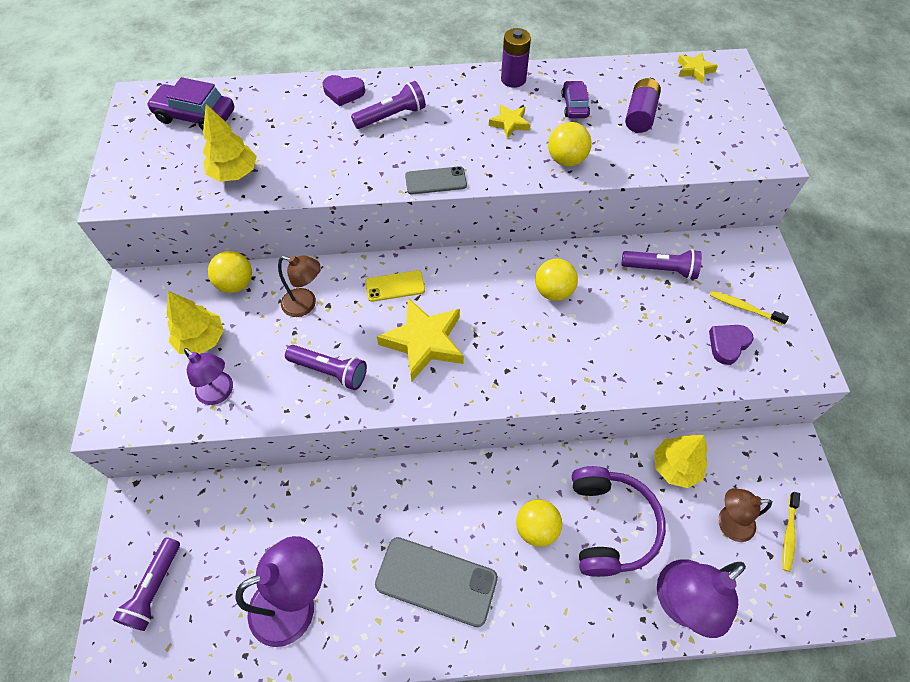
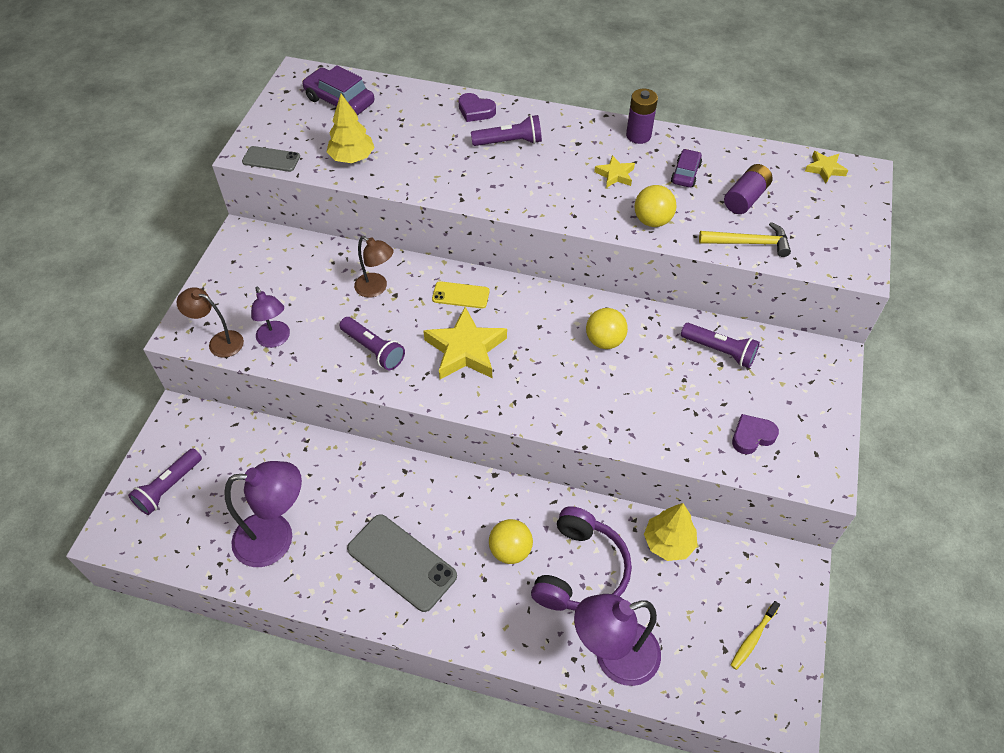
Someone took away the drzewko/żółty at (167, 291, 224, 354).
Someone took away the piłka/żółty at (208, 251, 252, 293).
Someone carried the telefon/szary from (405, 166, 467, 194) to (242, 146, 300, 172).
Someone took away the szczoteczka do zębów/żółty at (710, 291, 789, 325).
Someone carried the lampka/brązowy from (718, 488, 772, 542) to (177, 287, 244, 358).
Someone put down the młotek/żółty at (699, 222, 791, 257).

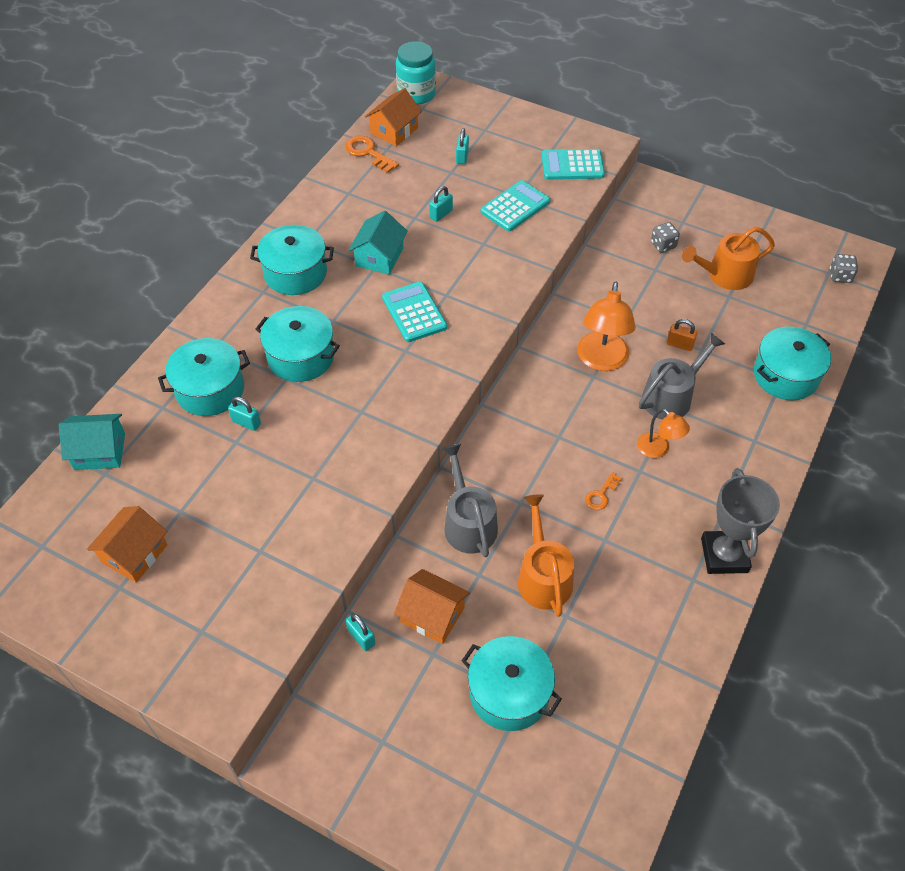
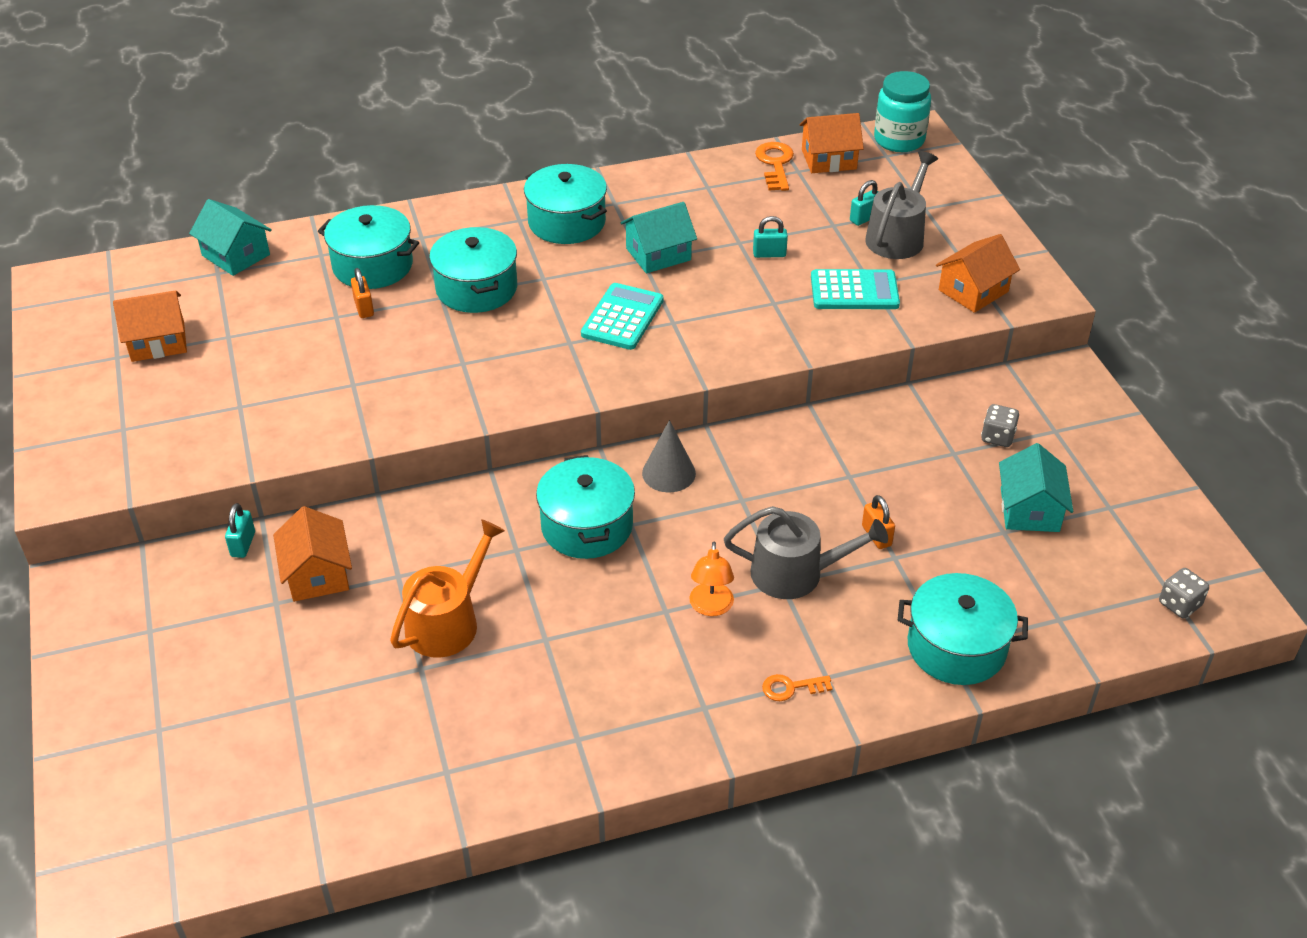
Someone repainted the kłódka/turkusowy at (228, 396, 261, 431), which became the kłódka/pomarańczowy at (351, 268, 374, 318).
Someone carried the konewka/szary from (442, 444, 498, 557) to (865, 151, 938, 259).
Someone carried the garnek/turkusowy from (461, 636, 562, 731) to (536, 455, 635, 559).
Someone swapped the kalkulator/turkusowy at (541, 149, 605, 180) for the domek/pomarańczowy at (936, 234, 1020, 313).
Someone took away the lampka/pomarańczowy at (577, 282, 636, 371).
Someone carried the klucz/pomarańczowy from (585, 472, 622, 510) to (762, 674, 833, 701).
Someone swapped the konewka/pomarańczowy at (682, 227, 775, 290) for the domek/turkusowy at (999, 443, 1073, 532).
Someone took away the puchar/szary at (701, 468, 780, 574).
Someone put down the stożek/szary at (642, 420, 696, 492).

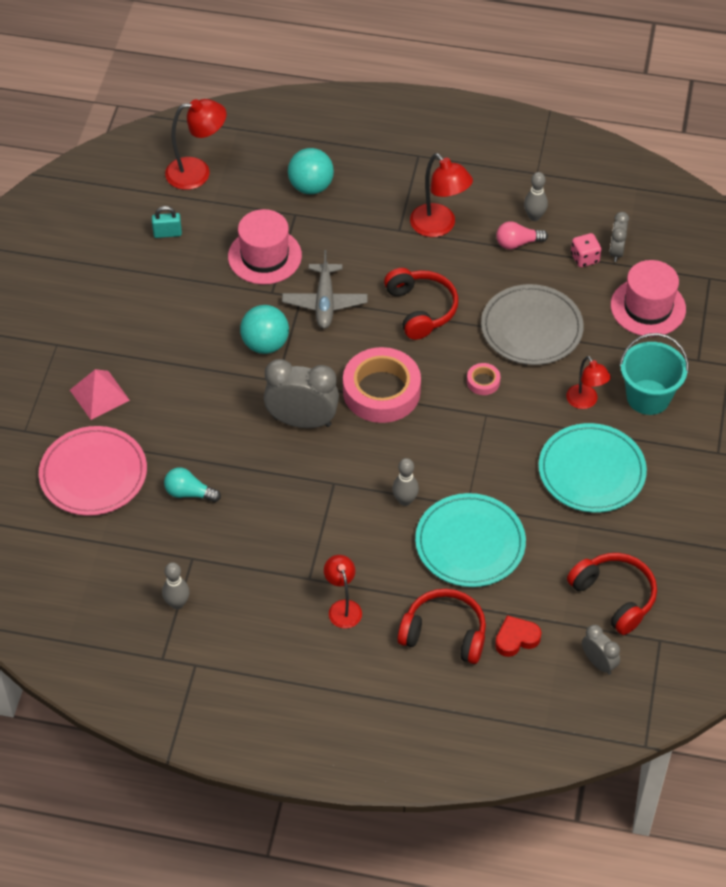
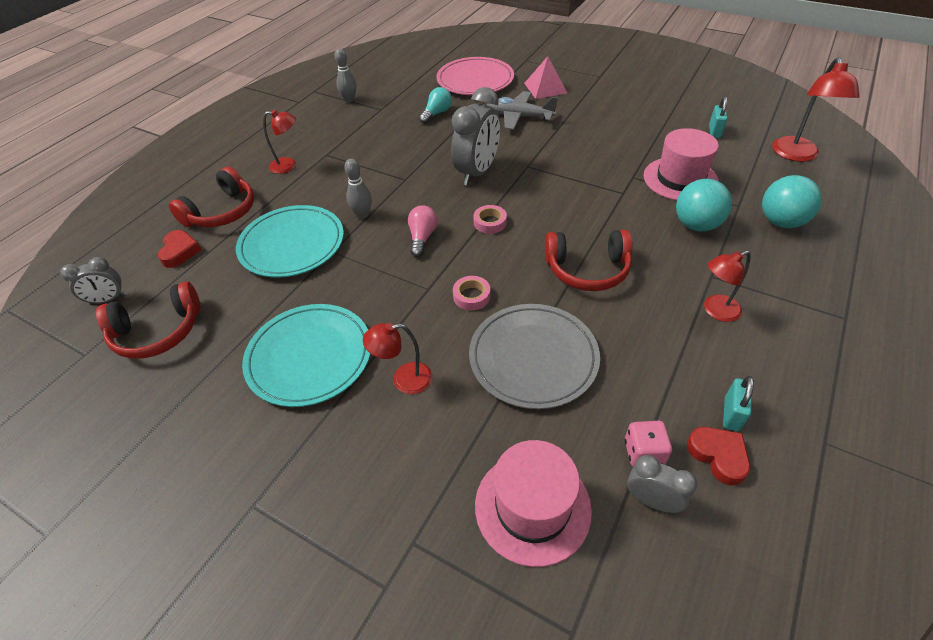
Someone carried the piłka/turkusowy from (240, 305, 289, 354) to (676, 179, 732, 231).
Someone carried the samolot/szary from (282, 250, 368, 329) to (486, 91, 558, 130).
Someone scaled the taśma klejąca/różowy at (343, 347, 421, 423) by 0.43.
Someone scaled the lampka/czerwony at (410, 153, 473, 237) by 0.64.
Someone carried the żarówka/różowy from (496, 221, 548, 250) to (408, 205, 438, 257).
Someone swapped the kręgiel/szary at (524, 172, 548, 221) for the kłódka/turkusowy at (723, 376, 754, 431).
Someone took away the wiadro/turkusowy at (619, 333, 689, 415).
Someone put down the serce/czerwony at (687, 427, 750, 486).

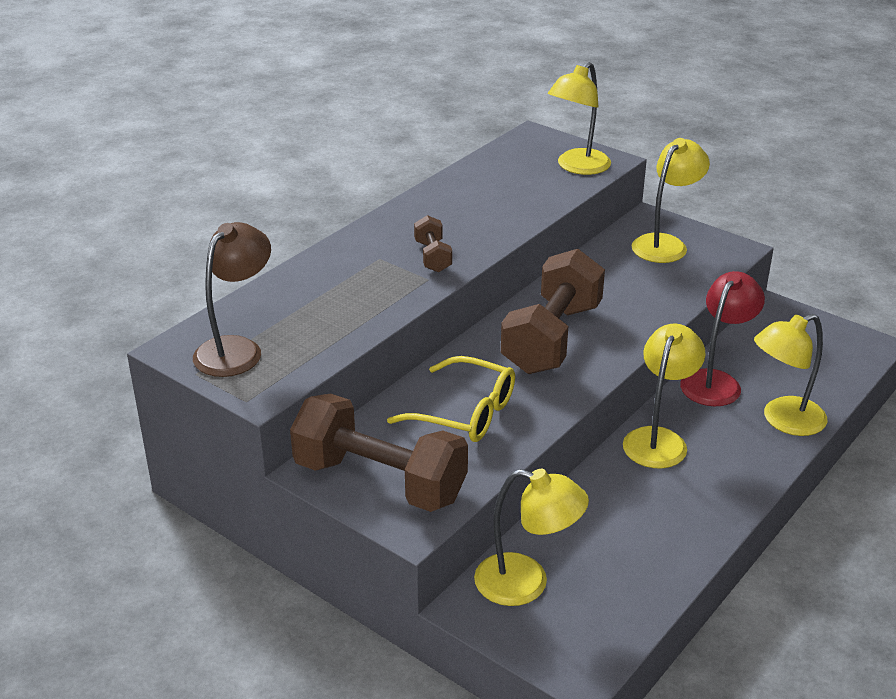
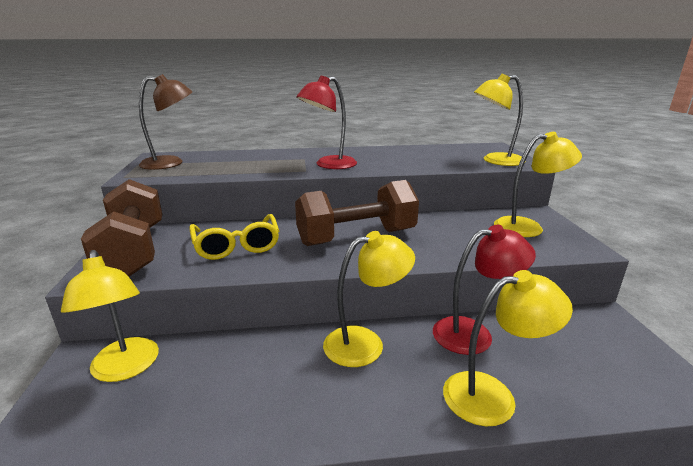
Someone swapped the hantel/brązowy at (414, 215, 452, 272) for the lampka/czerwony at (296, 76, 357, 169).
Someone rotated the lampka/żółty at (754, 314, 828, 436) by 150 degrees clockwise.

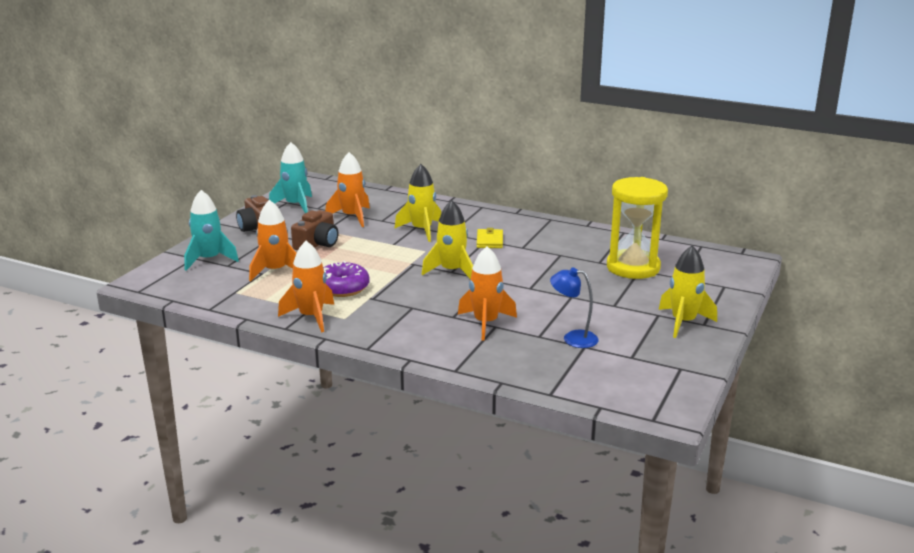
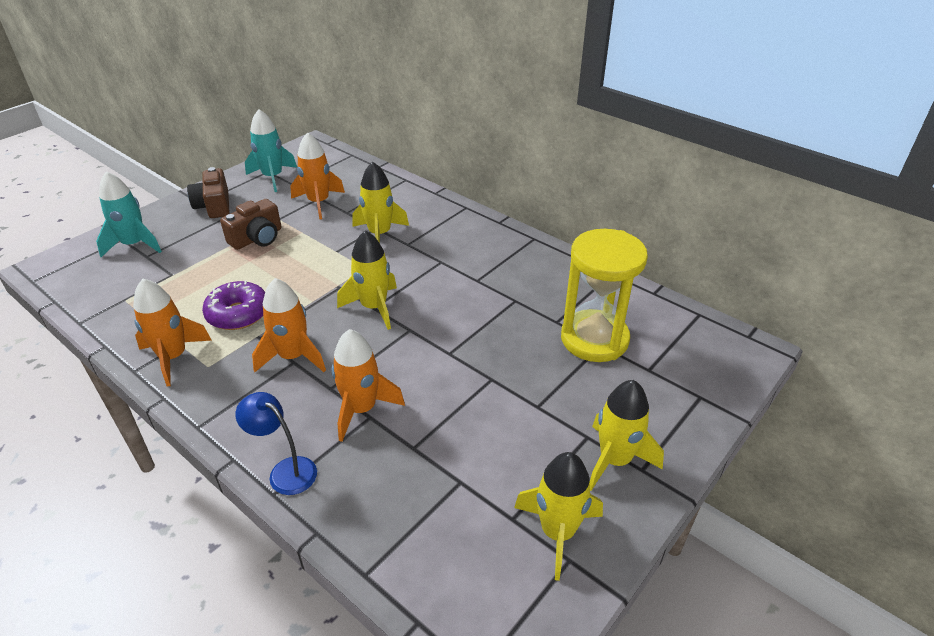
Someone carried the rakieta/pomarańczowy from (249, 200, 297, 281) to (252, 278, 326, 372).
Someone took away the portfel/żółty at (477, 228, 503, 248).
Someone carried the lampka/niebieski from (550, 267, 599, 348) to (235, 392, 317, 495).
Someone put down the rakieta/żółty at (514, 452, 603, 581).

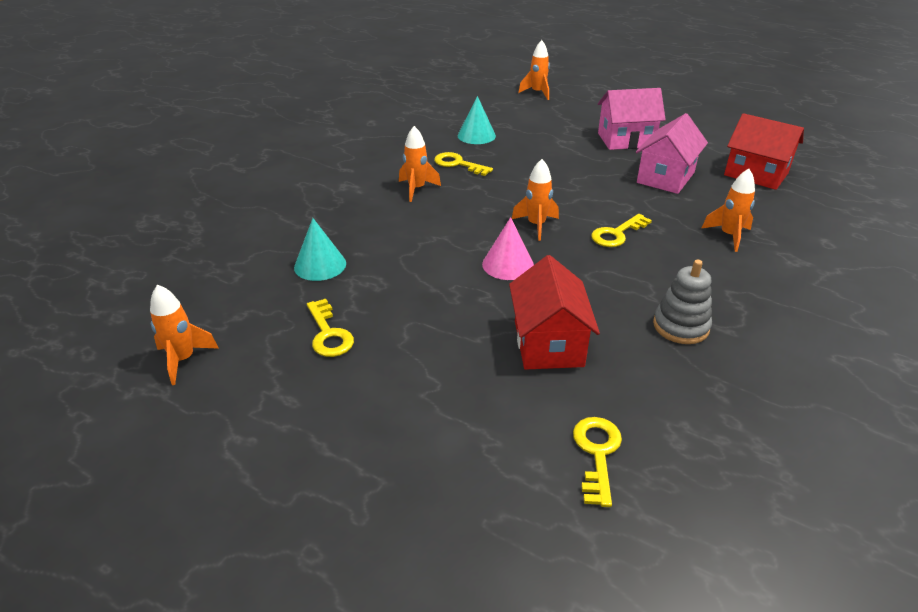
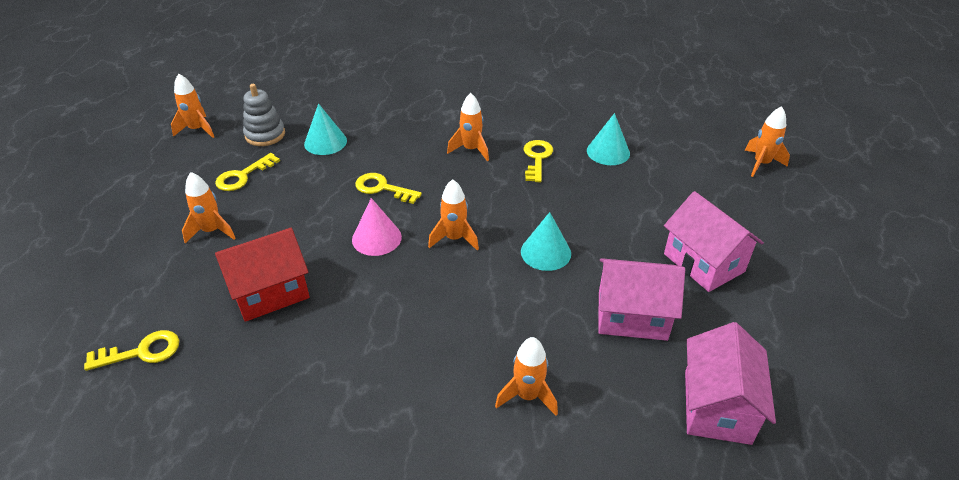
Someone carried the klucz/żółty from (591, 214, 652, 247) to (355, 173, 422, 204).
Someone carried the zabawka nakładanka/szary from (653, 260, 712, 344) to (243, 84, 285, 146).
Someone repainted the domek/czerwony at (724, 113, 804, 190), which became the domek/różowy at (685, 322, 776, 445).
Someone put down the rakieta/pomarańczowy at (182, 172, 236, 243).
Someone put down the stożek/turkusowy at (521, 212, 571, 271).

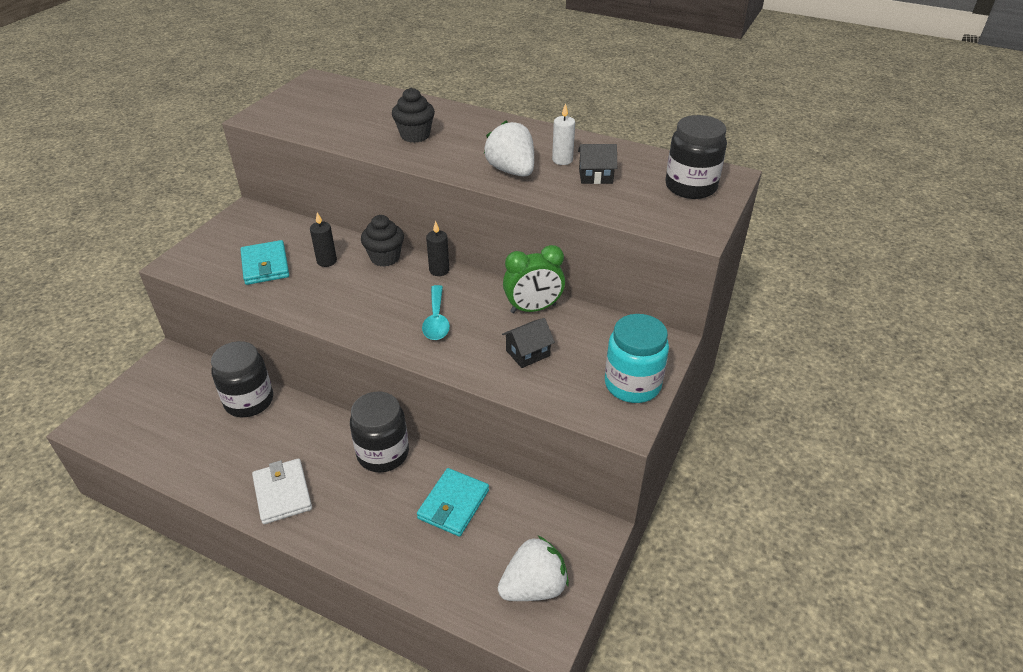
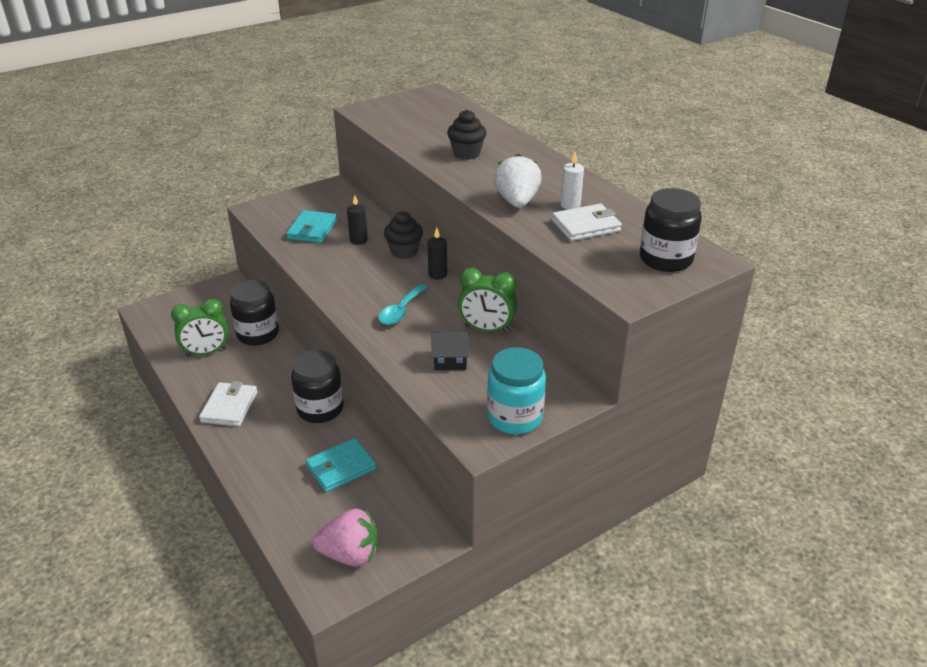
Someone repainted the truskawka/biały at (498, 536, 569, 601), which became the truskawka/różowy at (313, 509, 378, 567).
Someone swapped the domek/czarny at (578, 144, 617, 184) for the portfel/biały at (552, 204, 622, 241).
Someone put down the budzik/zielony at (171, 299, 228, 357).

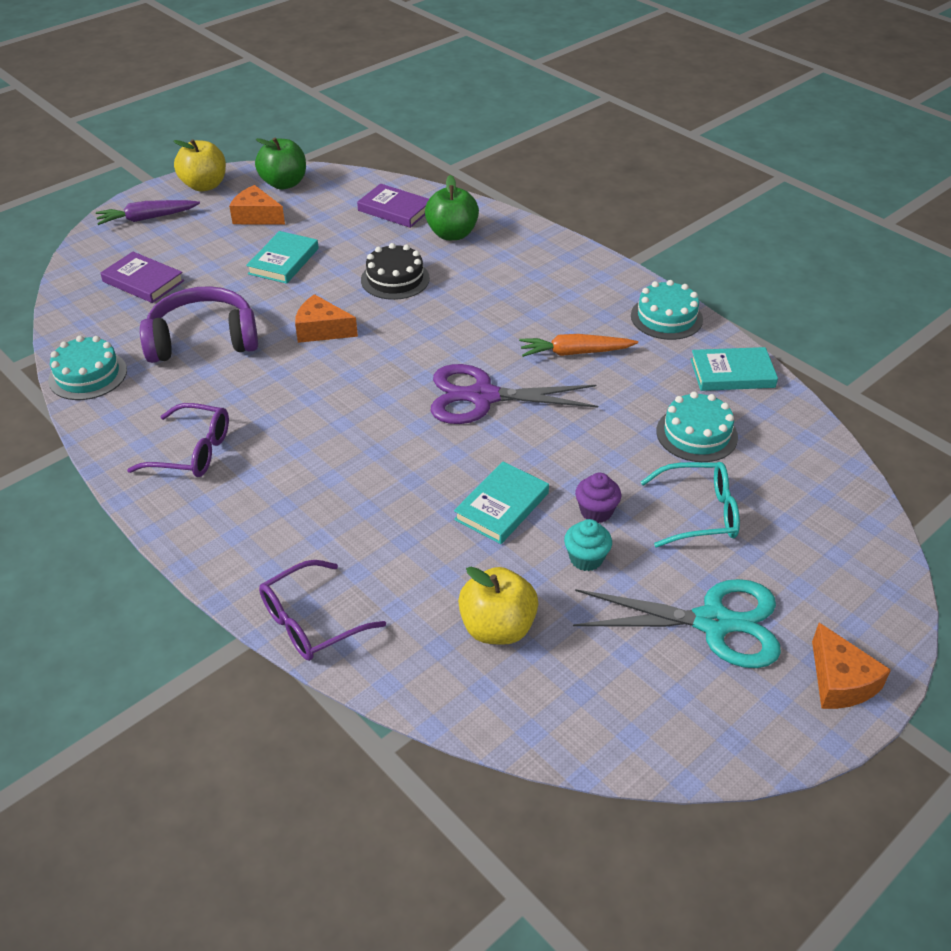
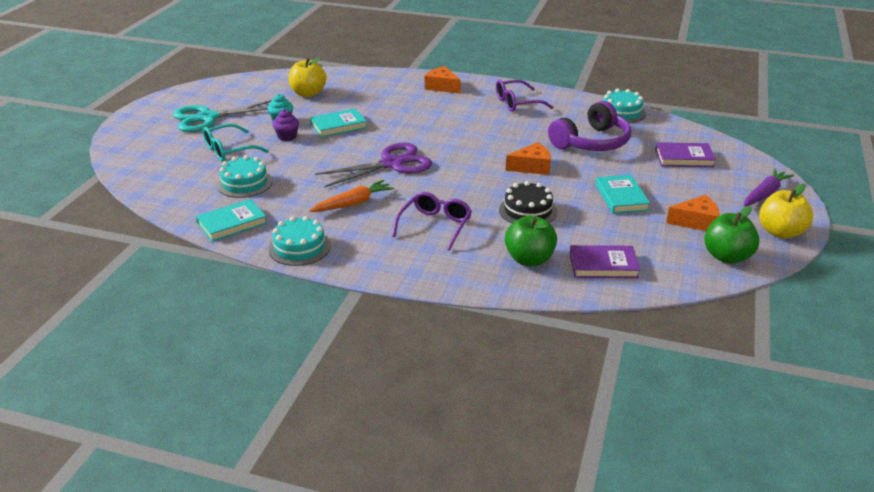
Someone carried the okulary/fioletowy from (259, 560, 386, 661) to (392, 192, 472, 251).
Someone rotated the książka/turkusowy at (454, 462, 549, 544) by 60 degrees clockwise.
Someone carried the ser/pomarańczowy from (812, 623, 891, 709) to (425, 66, 461, 94).

